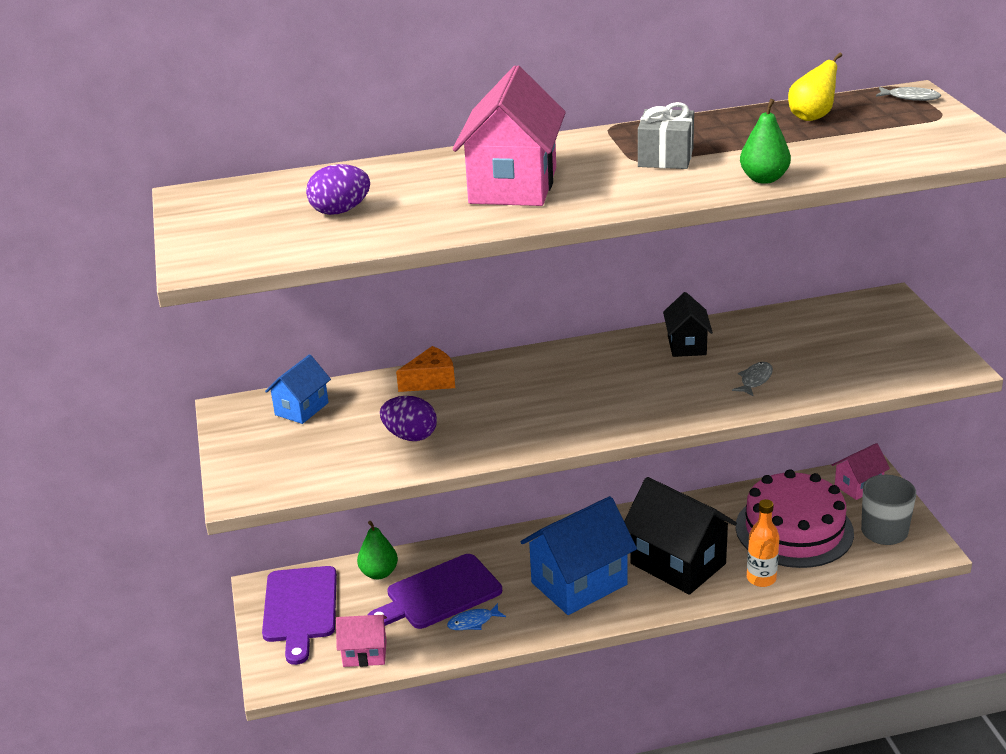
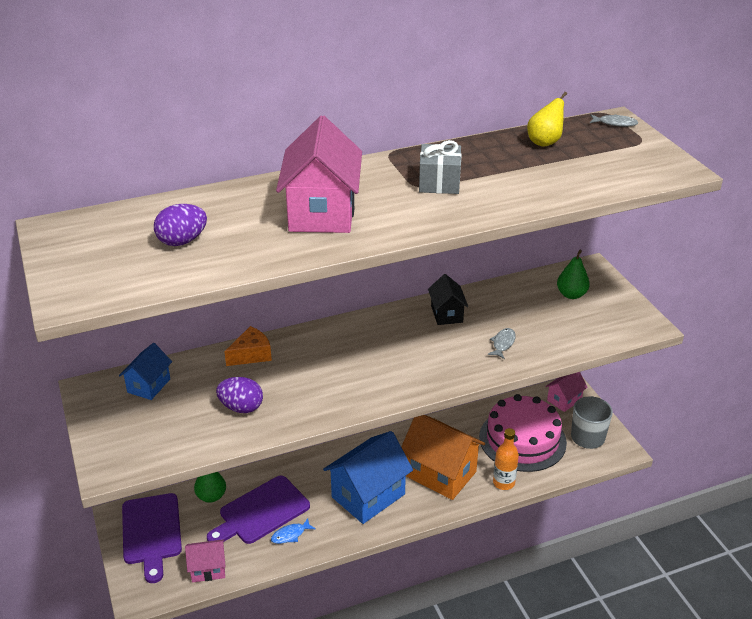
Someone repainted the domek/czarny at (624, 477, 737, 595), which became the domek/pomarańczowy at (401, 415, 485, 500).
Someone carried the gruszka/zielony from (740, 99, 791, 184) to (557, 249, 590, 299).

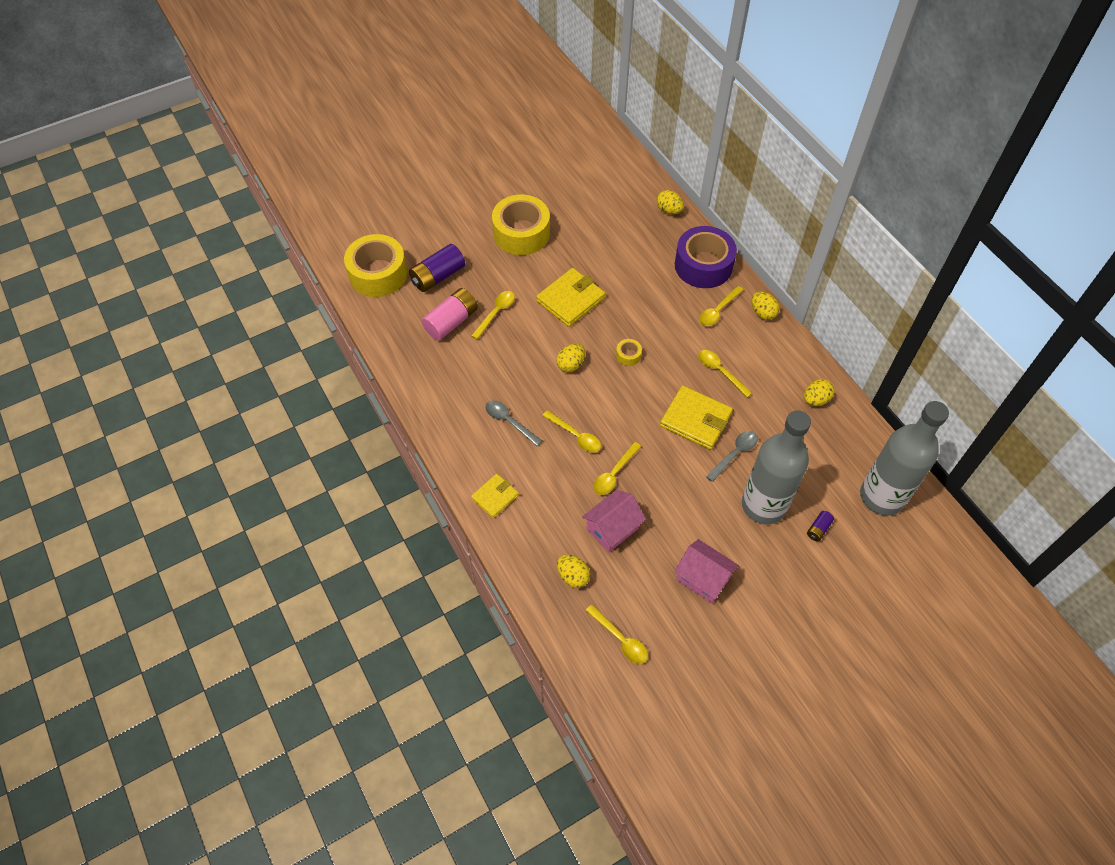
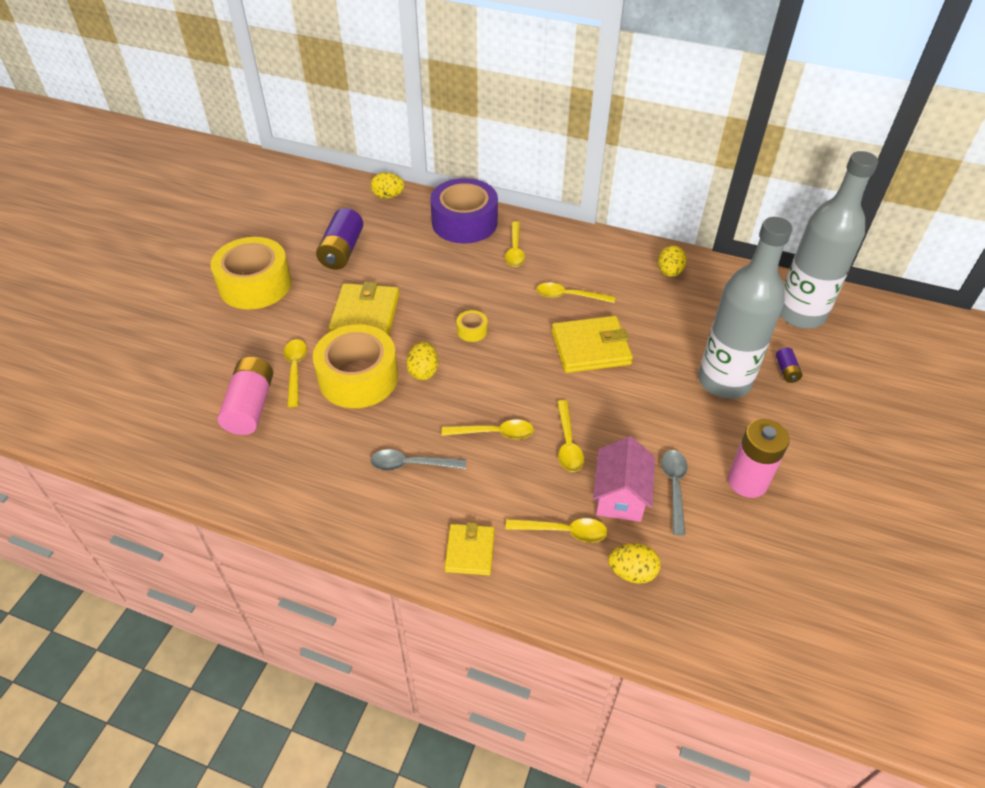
Someone carried the taśma klejąca/żółty from (344, 234, 407, 297) to (313, 324, 398, 408).
Someone carried the bateria/fioletowy from (409, 244, 465, 292) to (316, 208, 363, 270).
Someone carried the łyżka/żółty from (585, 604, 648, 664) to (505, 518, 608, 542).
Someone swapped the domek/różowy at (674, 539, 739, 603) for the bateria/różowy at (728, 419, 790, 498).
Someone carried the łyżka/szary from (706, 431, 758, 482) to (661, 450, 687, 535).
Someone took away the jajko/żółty at (752, 291, 780, 320).

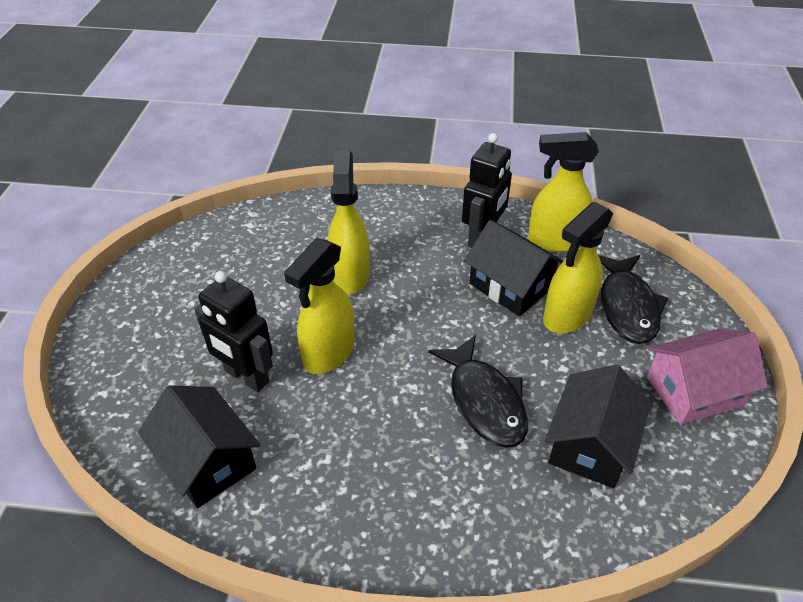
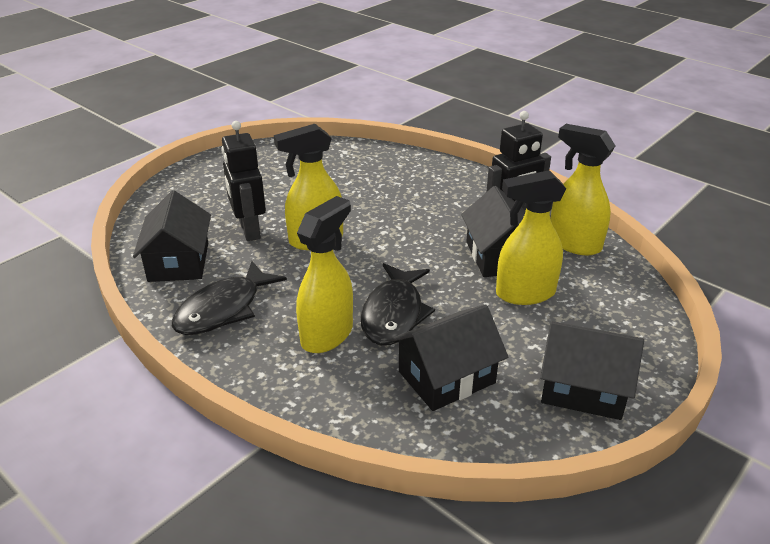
Someone carried the spryskiwacz/żółty from (327, 151, 370, 294) to (296, 196, 353, 353).
Someone carried the ryba/czarny from (598, 255, 668, 344) to (172, 261, 287, 335).
Someone repainted the domek/różowy at (647, 329, 768, 425), which became the domek/czarny at (540, 321, 644, 420).

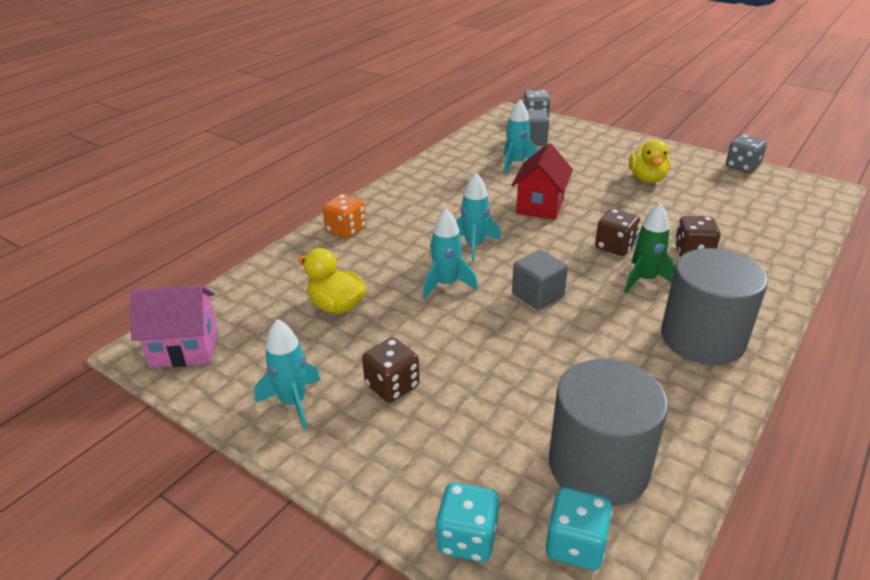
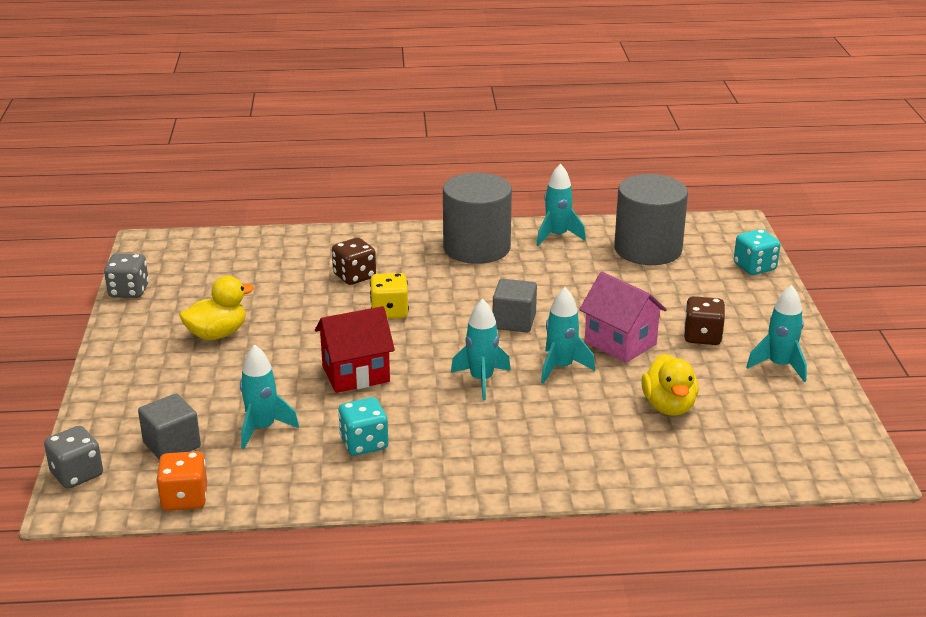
Someone carried the domek/różowy from (130, 285, 218, 368) to (579, 272, 667, 363).
Someone carried the kostka do gry/pomarańczowy from (323, 194, 366, 239) to (156, 451, 207, 511).
Someone carried the kostka do gry/turkusowy from (545, 487, 612, 570) to (338, 397, 388, 456).
Someone repainted the kostka do gry/brązowy at (595, 209, 640, 256), which became the kostka do gry/żółty at (370, 273, 409, 319).
Someone took away the rakieta/zielony at (624, 203, 675, 293).
Someone put down the rakieta/turkusowy at (537, 164, 586, 246).

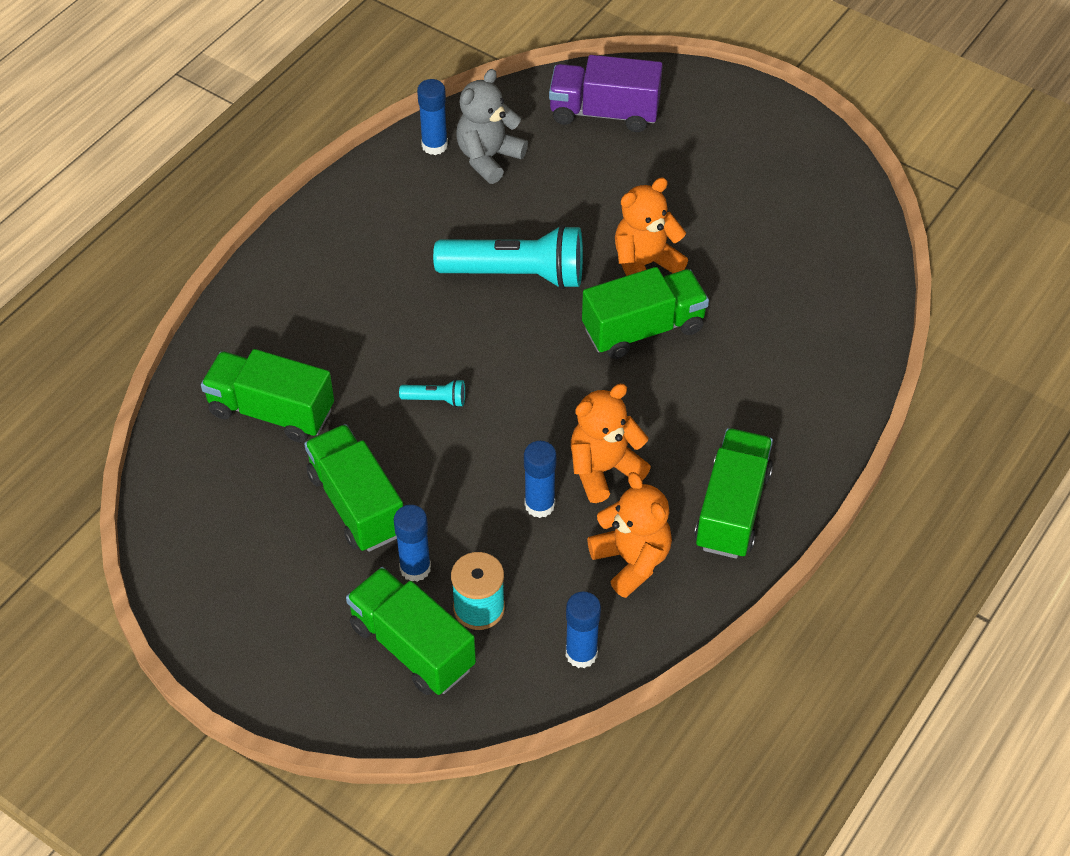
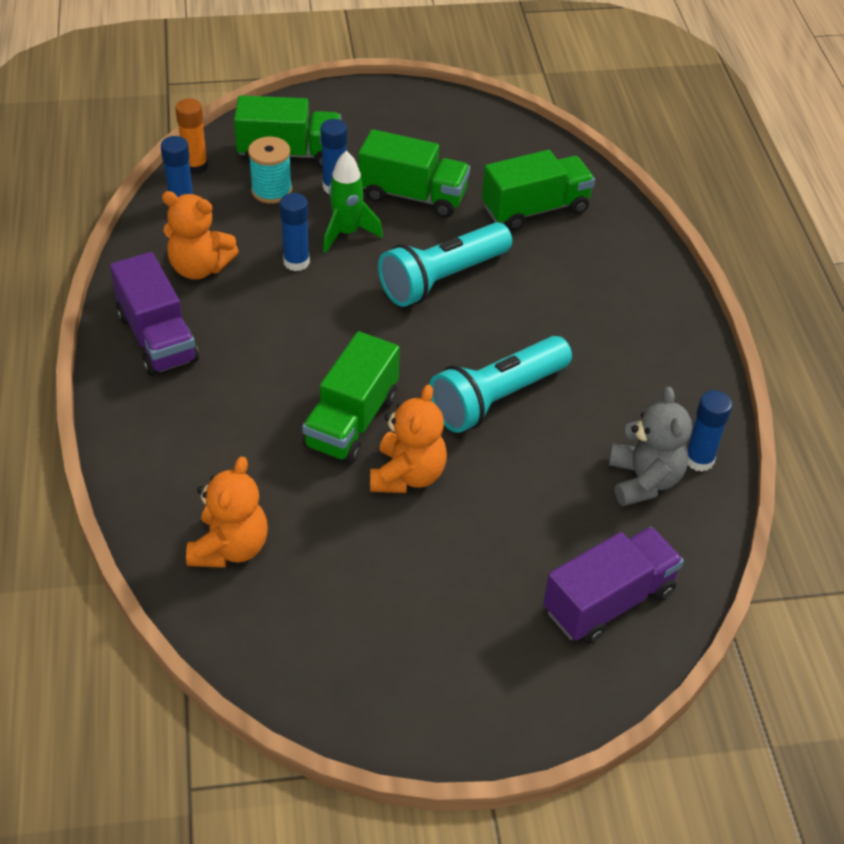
Someone scaled the latarka/turkusowy at (399, 379, 465, 407) by 2.38.
Someone carried the miś/pomarańczowy from (571, 384, 651, 503) to (186, 456, 268, 568).
Someone repainted the ciężarówka/zielony at (694, 428, 773, 559), which became the ciężarówka/fioletowy at (110, 252, 199, 376).
Someone put down the klej w sztyfcie/pomarańczowy at (175, 98, 208, 174).
Someone put down the rakieta/zielony at (323, 151, 383, 253).

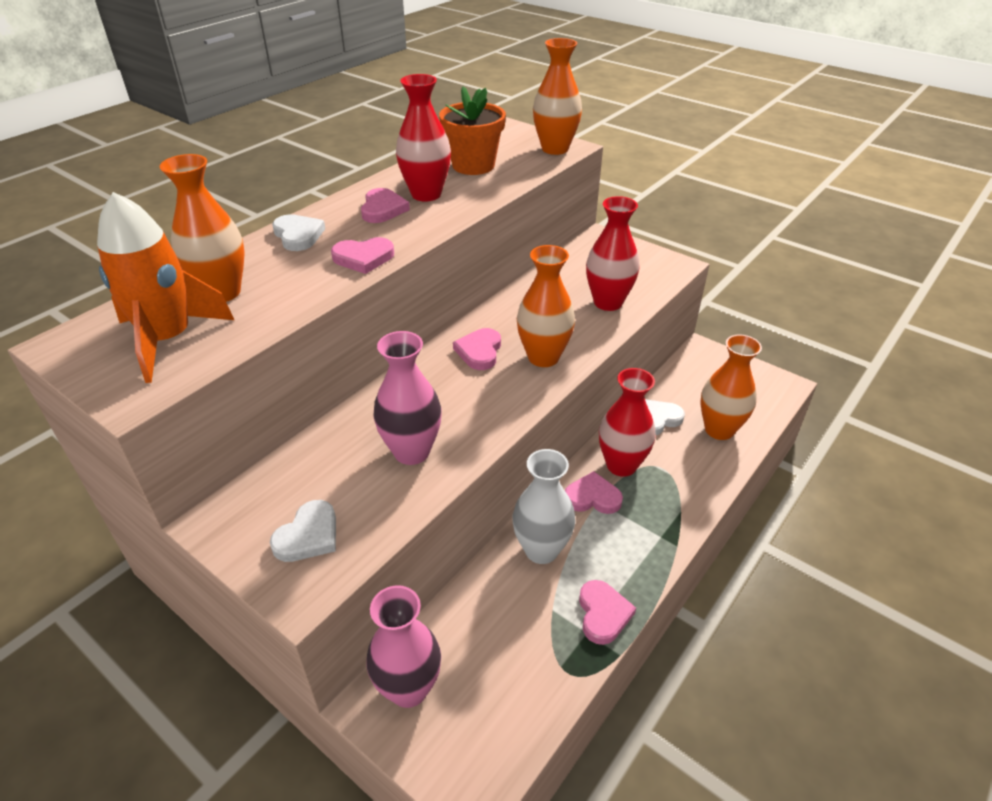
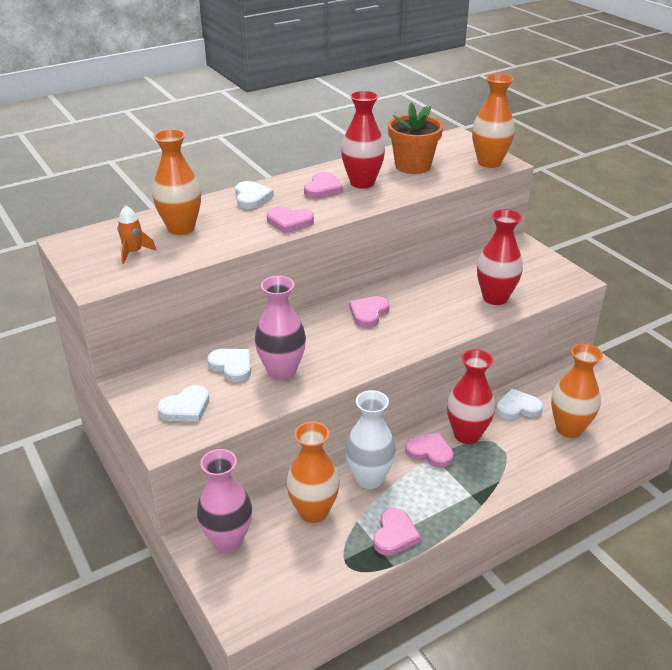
Someone scaled the rakieta/pomarańczowy at (97, 192, 234, 383) by 0.47.
Someone carried the wazon/pomarańczowy from (517, 245, 575, 367) to (286, 422, 340, 523).
Someone put down the serce/biały at (207, 349, 251, 382).

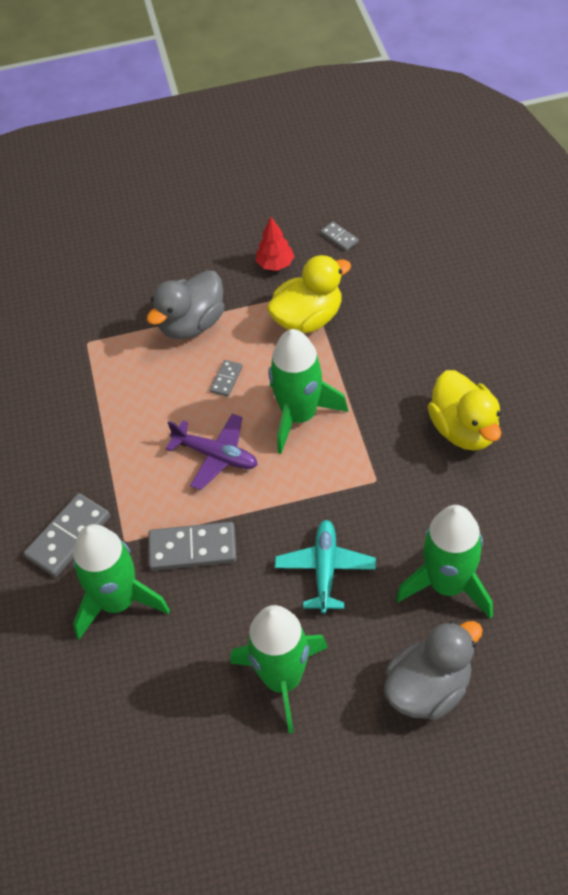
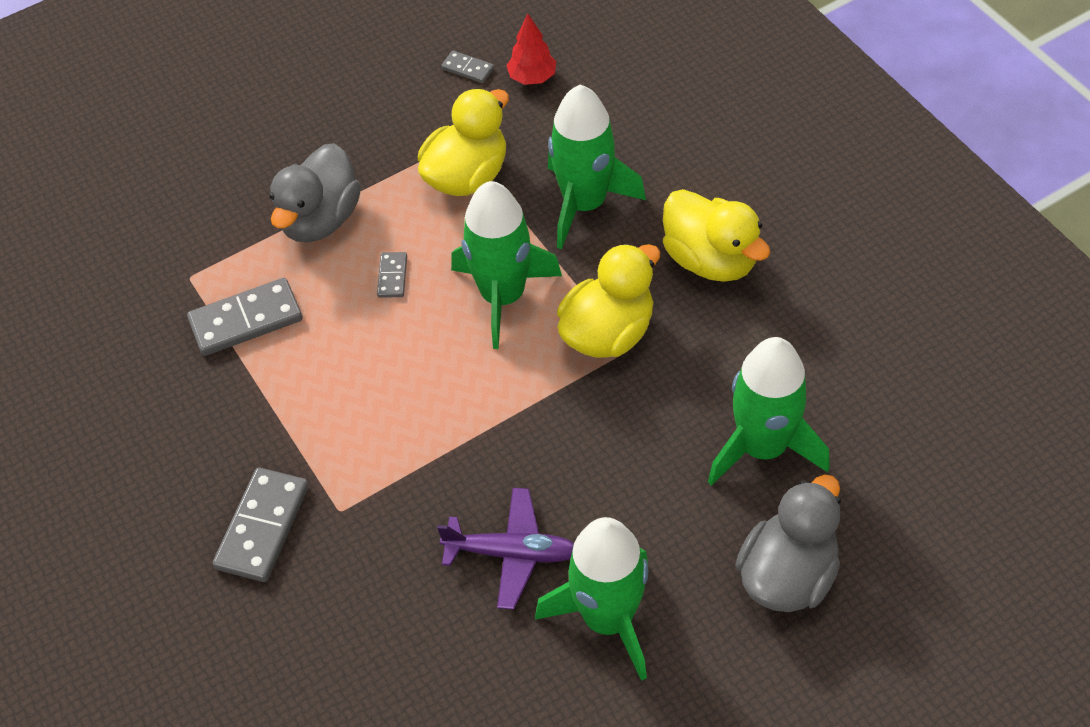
Someone carried the rakieta/zielony from (73, 524, 170, 639) to (548, 85, 646, 249).
Someone carried the kostka domina/szary from (148, 522, 237, 571) to (187, 278, 302, 356).
Someone carried the samolot/fioletowy from (166, 414, 258, 490) to (437, 488, 574, 610).
Someone carried the drzewko/czerwony from (256, 217, 294, 271) to (506, 13, 556, 85).
Someone took away the samolot/turkusowy at (275, 520, 376, 614).
Someone put down the kaczka/żółty at (557, 243, 660, 358).

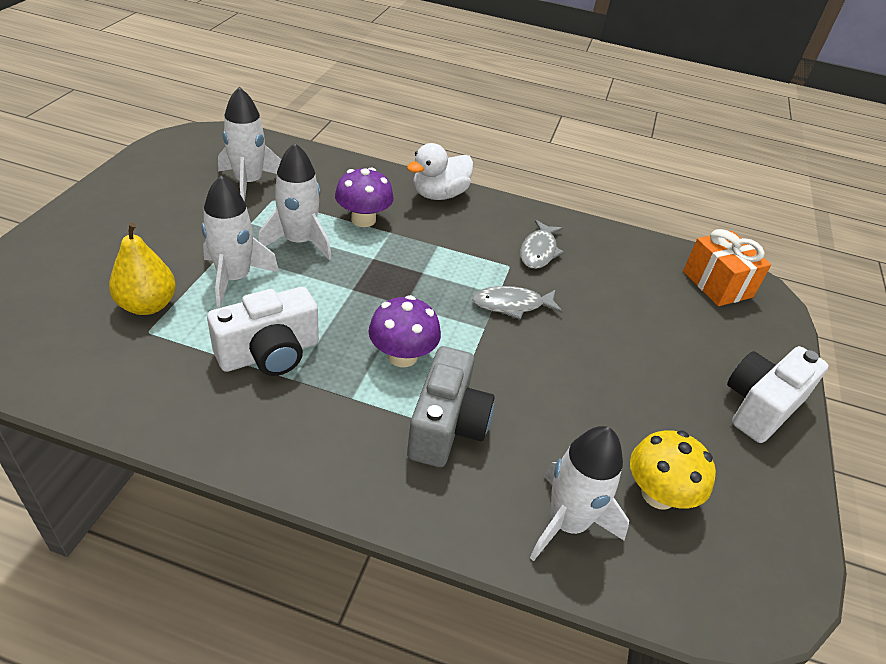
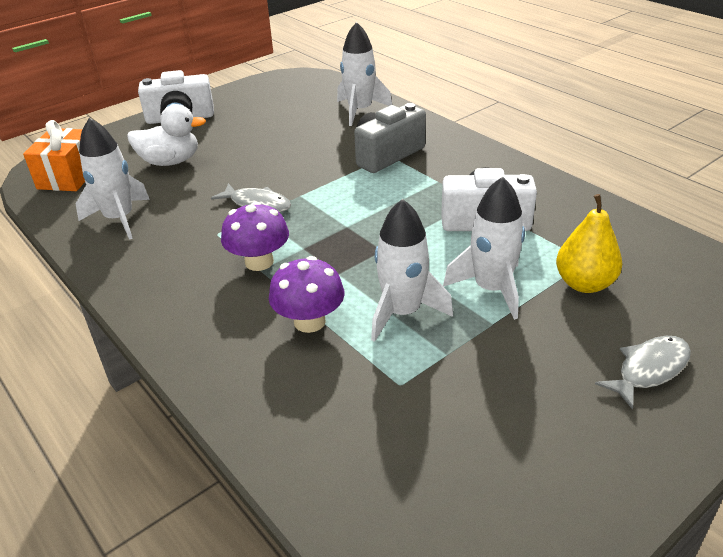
Someone carried the rakieta/biały from (218, 87, 281, 202) to (75, 118, 150, 240).
Someone carried the grzyb/fioletowy from (368, 295, 441, 367) to (221, 202, 289, 271).
Someone carried the kaczka/biały from (407, 143, 474, 200) to (127, 104, 206, 166).
Someone carried the ryba/szary from (520, 220, 564, 269) to (595, 336, 691, 410).
Someone took away the grzyb/żółty at (630, 430, 716, 509).

